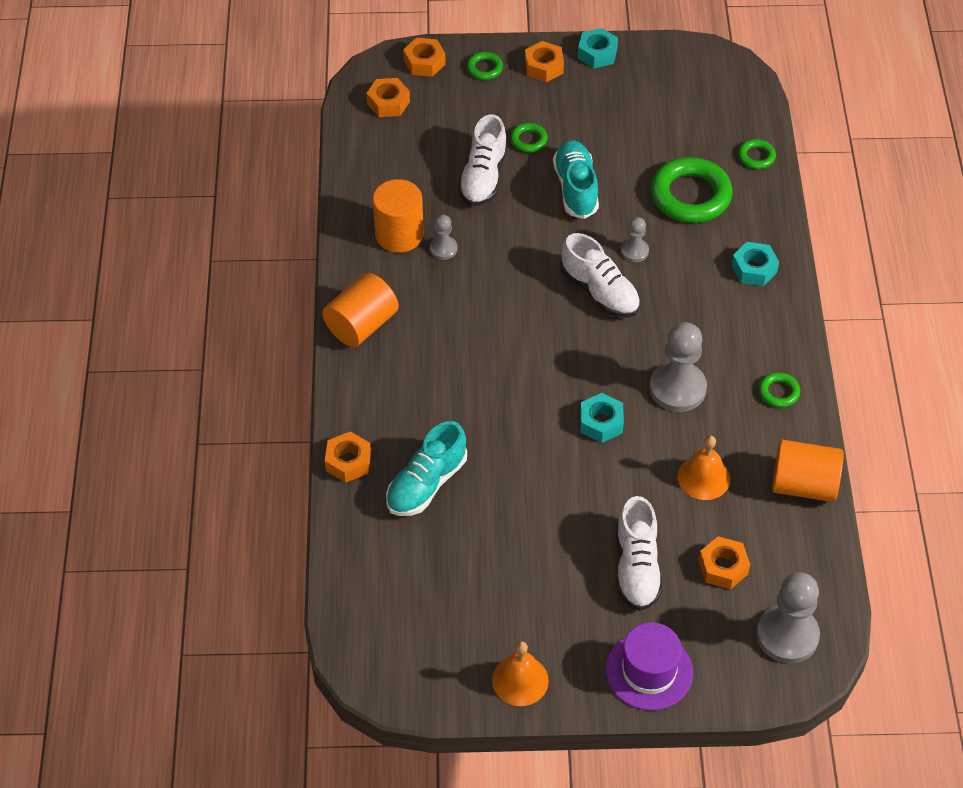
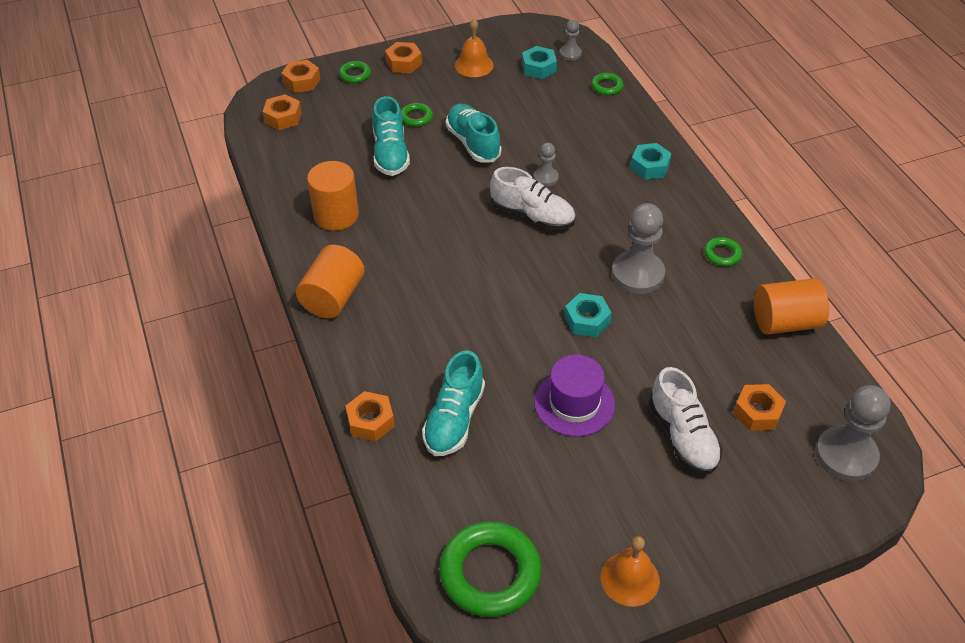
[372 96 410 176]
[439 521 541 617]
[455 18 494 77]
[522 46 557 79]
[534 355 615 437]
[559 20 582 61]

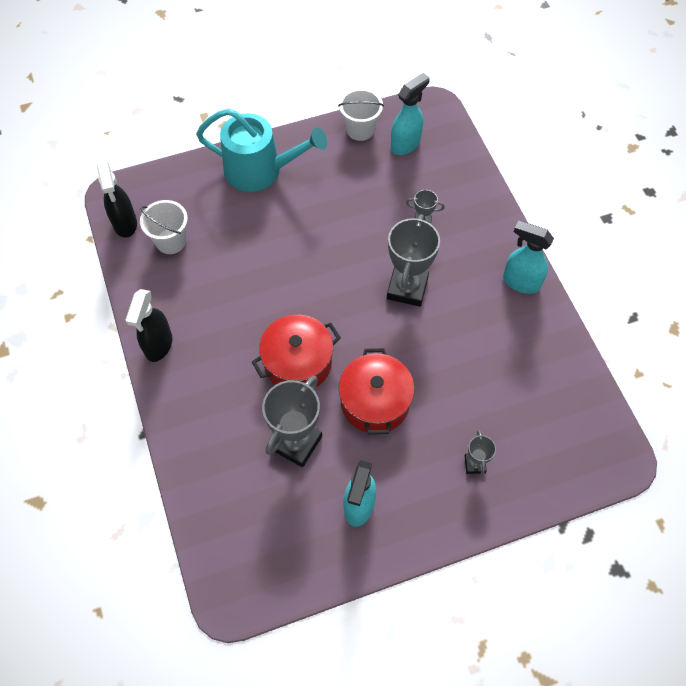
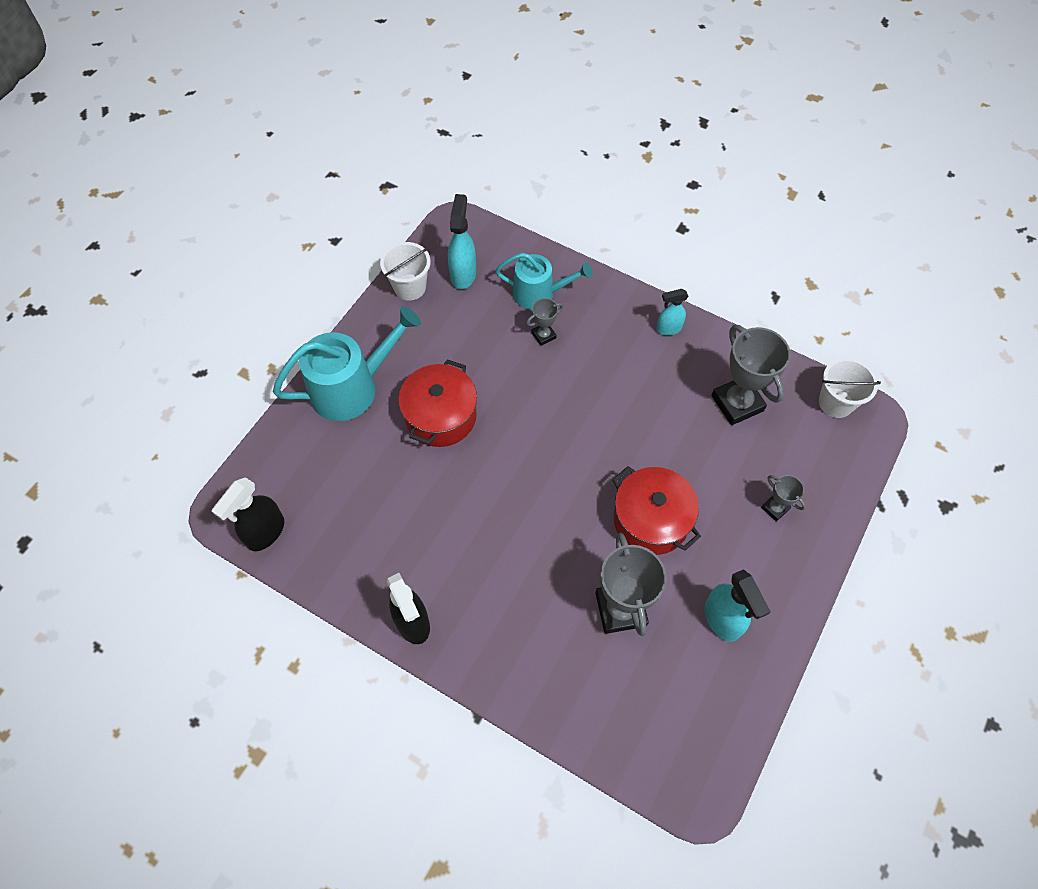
[212 477 284 551]
[398 359 477 447]
[496 253 592 310]
[656 289 689 335]
[712 325 790 425]
[819 358 881 418]

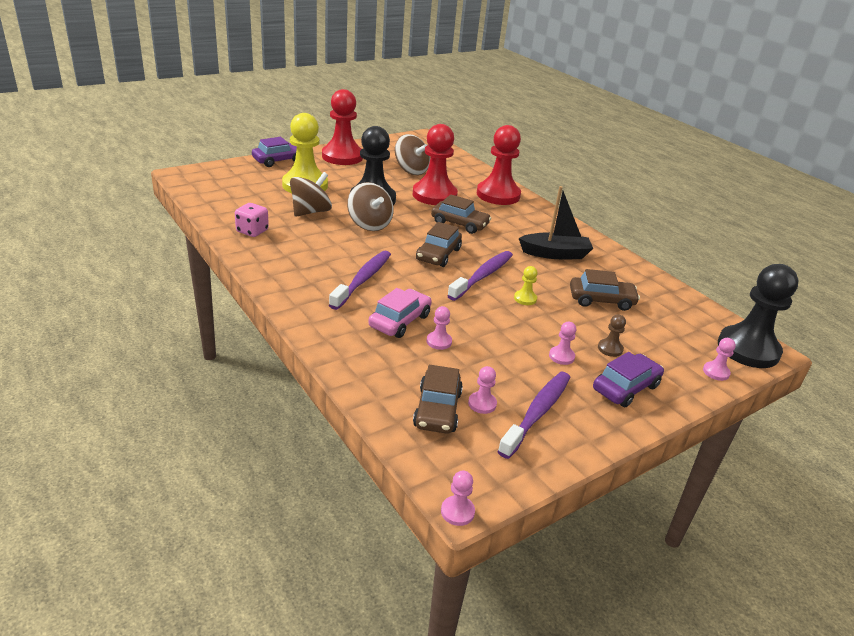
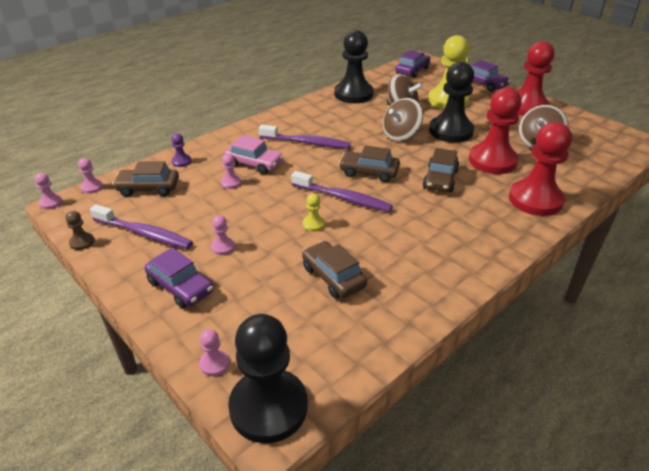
[65 211 94 250]
[78 158 103 194]
[171 133 191 167]
[302 241 367 299]
[334 30 374 103]
[396 50 430 78]
[519 186 593 259] (first image)

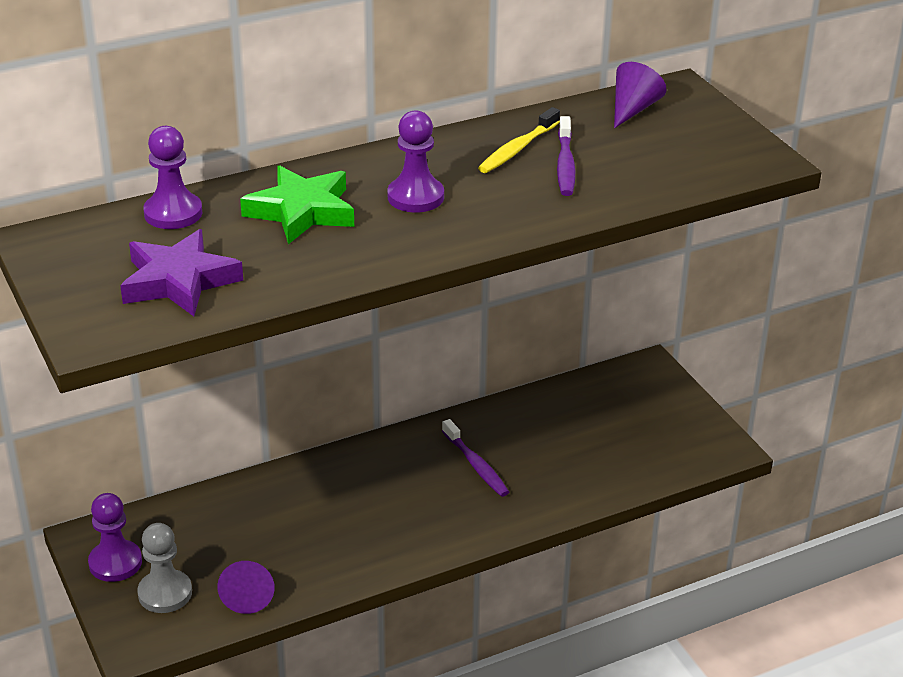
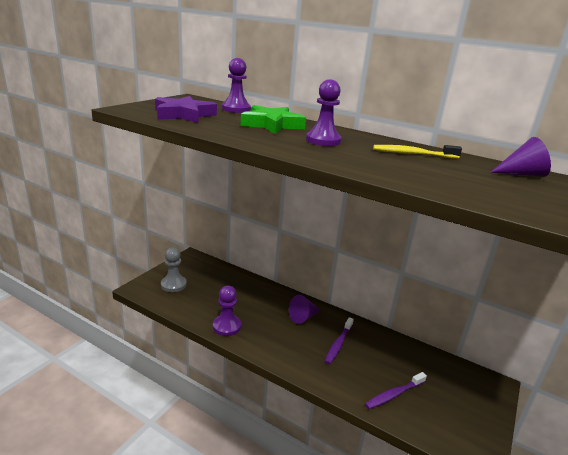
[213 286 241 336]
[289 295 321 324]
[365 372 427 409]

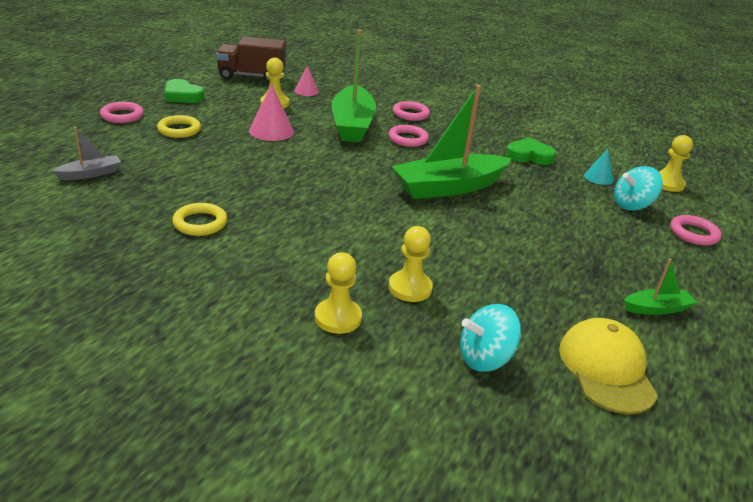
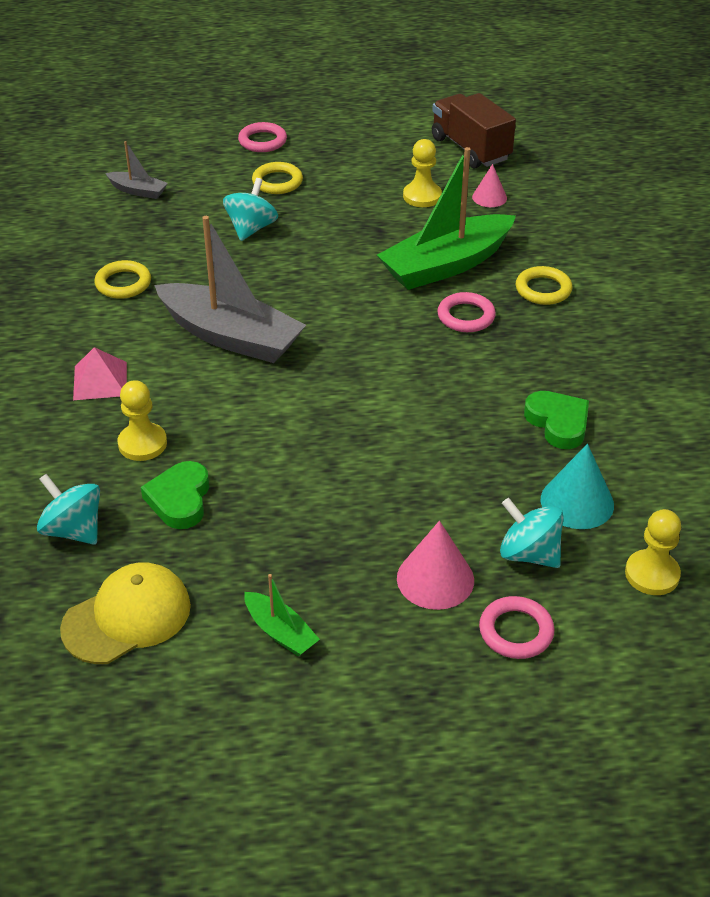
[73 347 127 400]
[141 461 209 529]
[154 216 306 363]
[223 178 278 241]
[397 521 474 610]
[516 266 572 305]
[541 444 614 529]
[315 252 362 334] (first image)
[392 85 512 199] (first image)

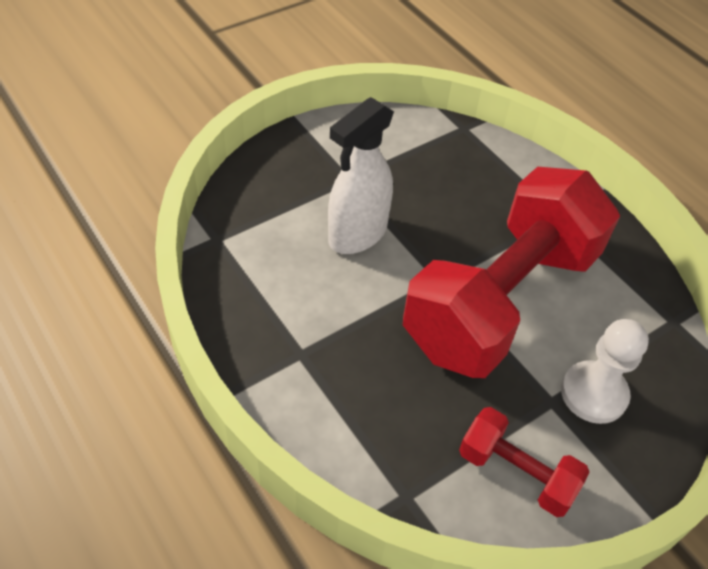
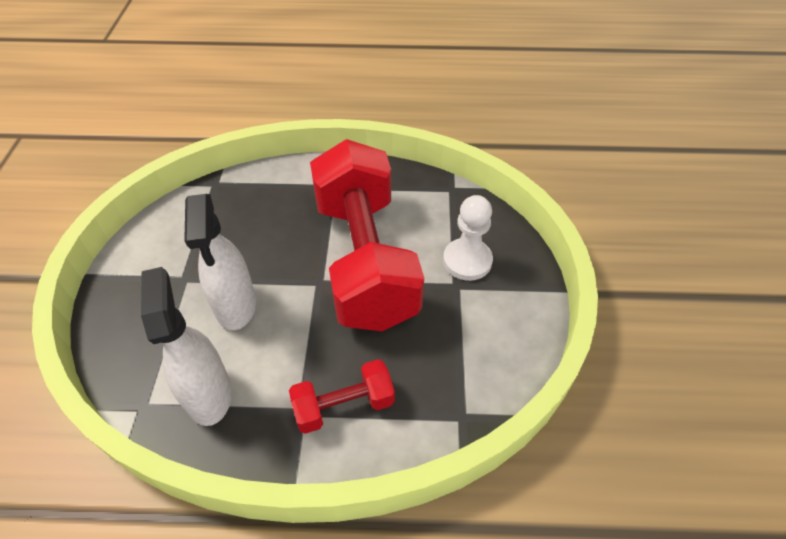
[141 267 232 426]
[289 359 395 434]

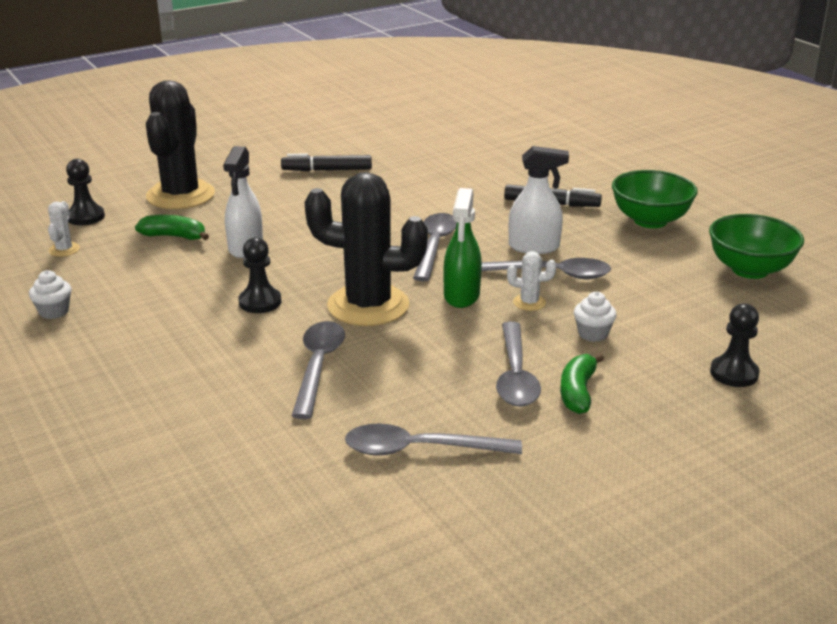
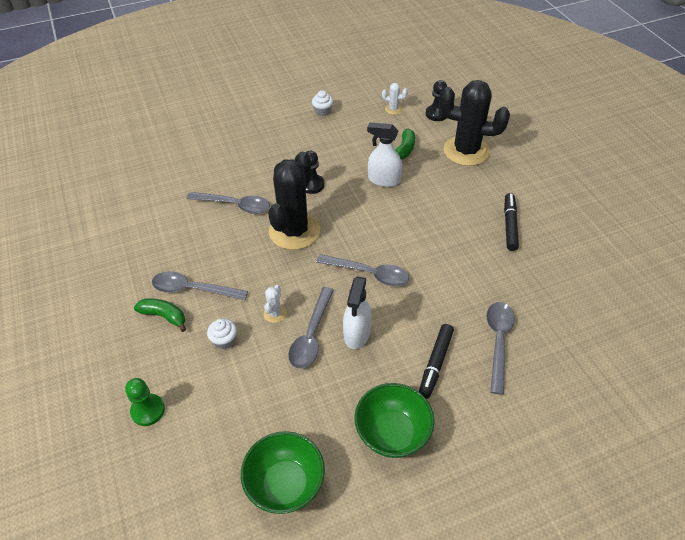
[125 378 165 426]
[486 302 515 395]
[443 188 482 308] (first image)

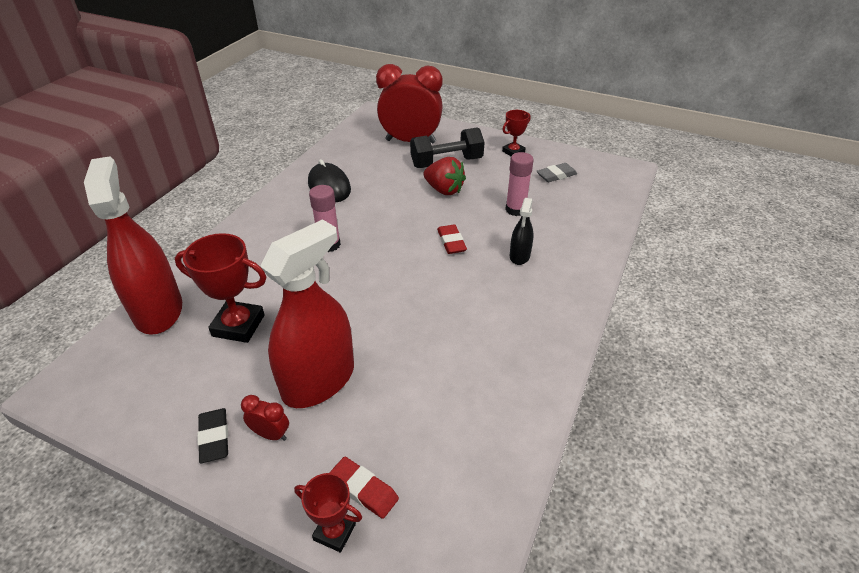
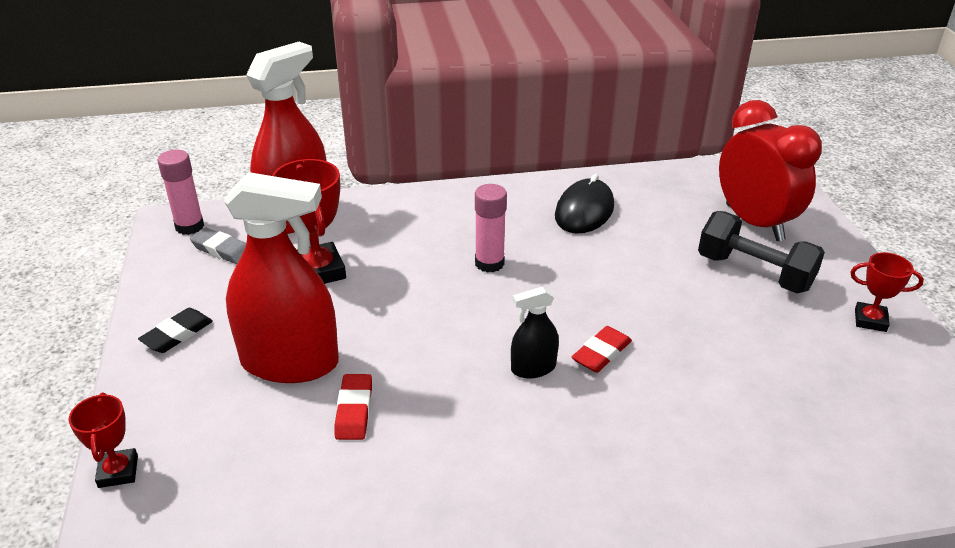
[157 149 204 235]
[190 228 246 264]
[334 374 372 440]
[511 286 559 379]
[241 395 289 441] (first image)
[423 157 466 195] (first image)

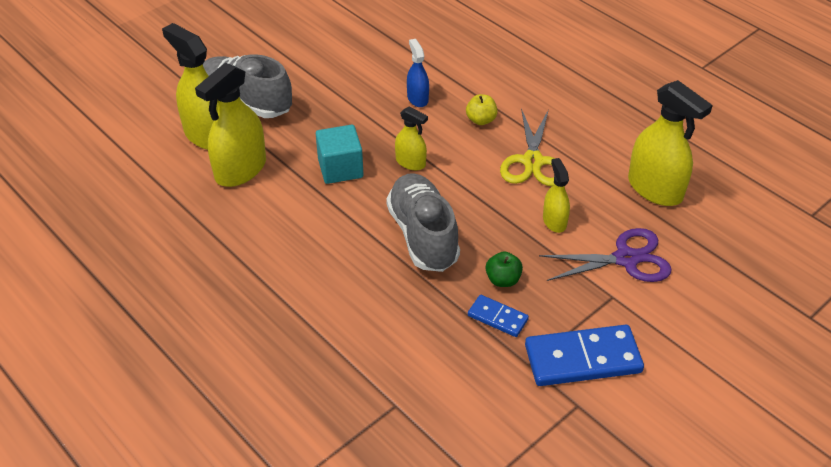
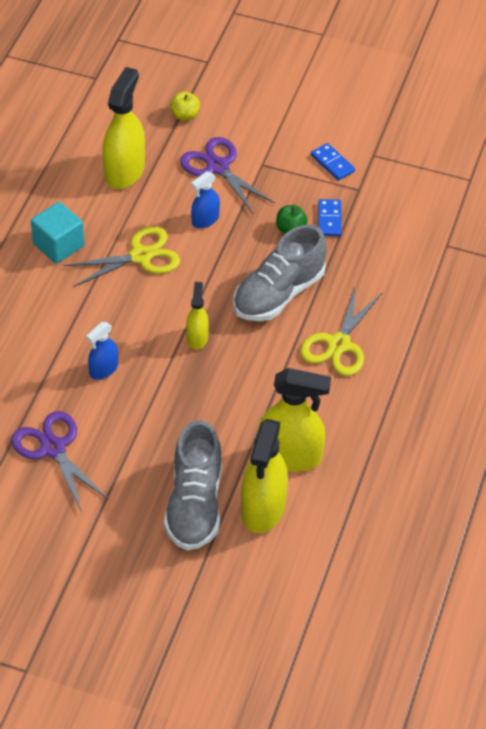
[11 411 109 512]
[31 202 84 264]
[170 91 200 120]
[191 171 220 228]
[300 287 383 376]
[311 143 355 180]

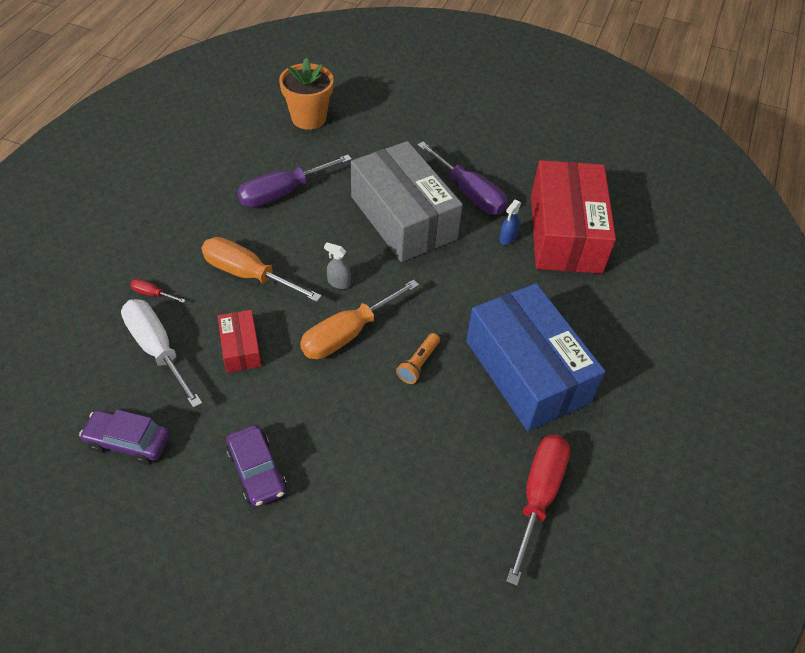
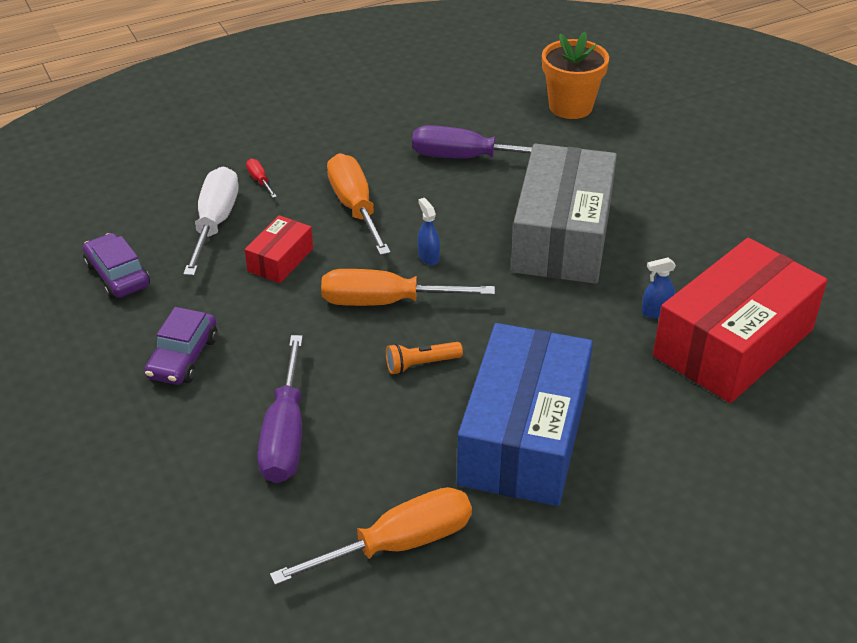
[257 335 303 483]
[270 487 472 585]
[418 198 440 265]

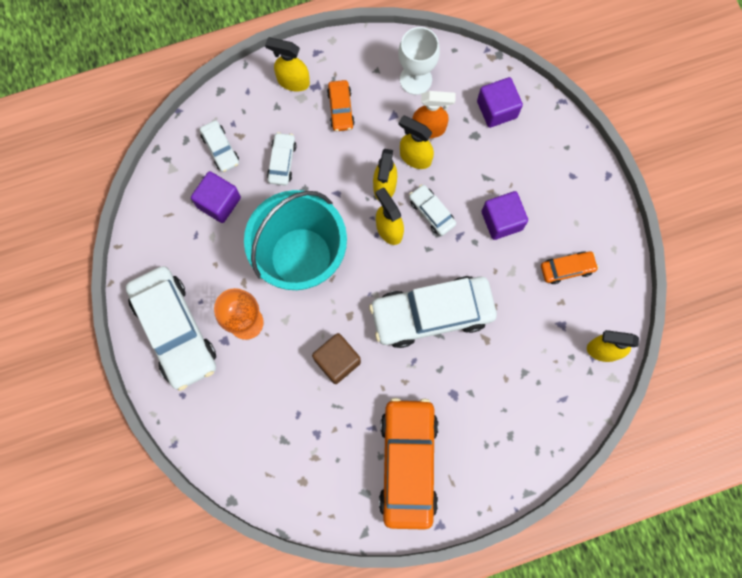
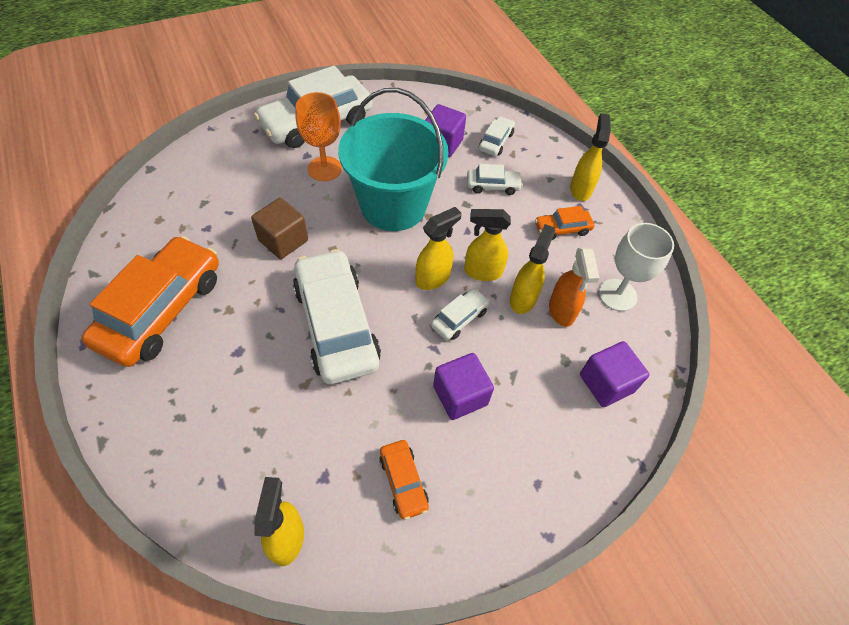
[81 236 219 367]
[479 116 515 156]

